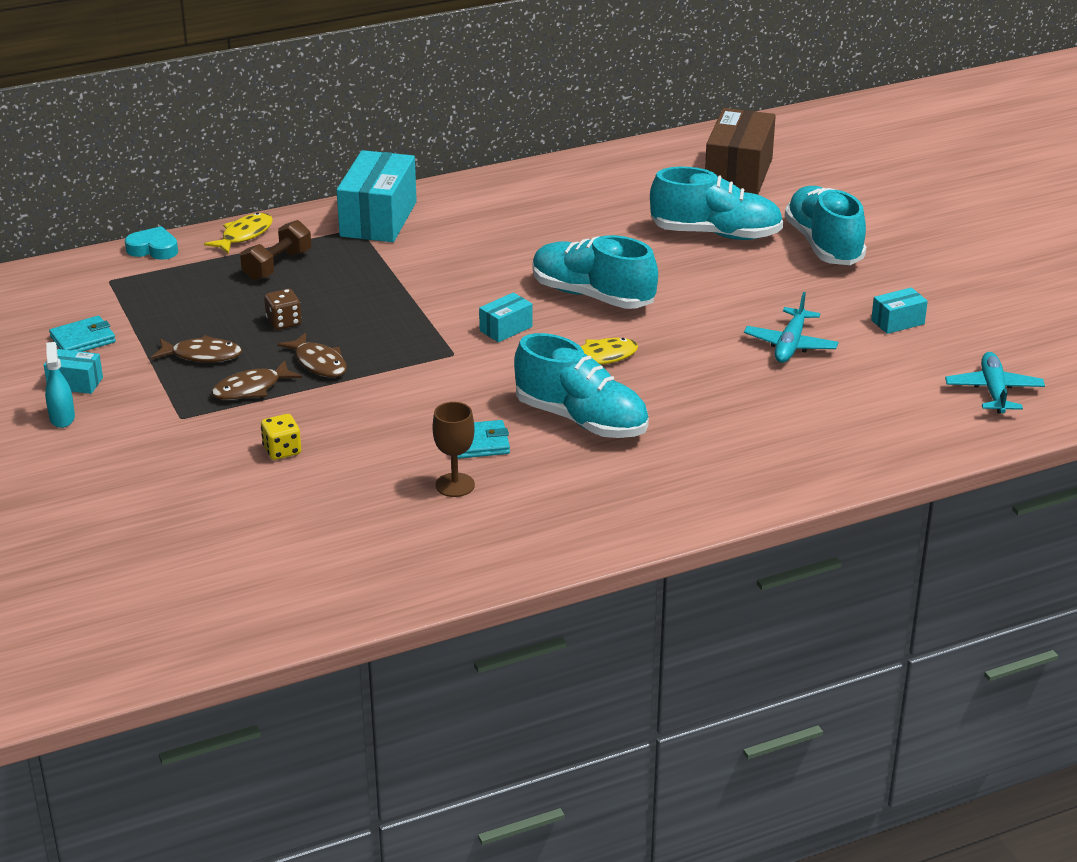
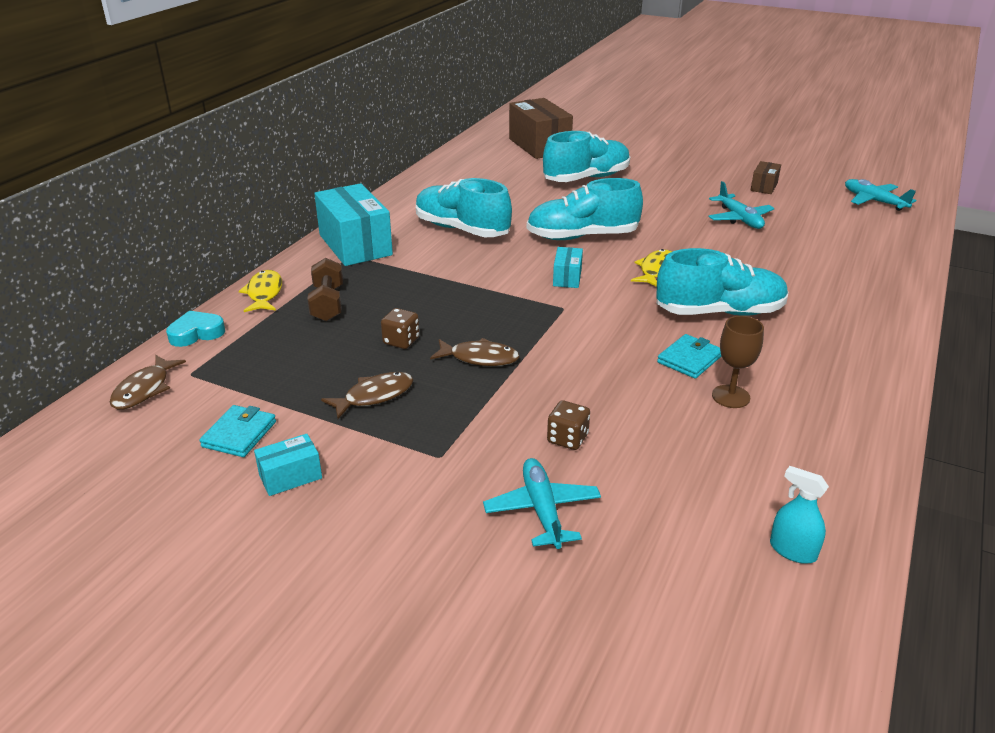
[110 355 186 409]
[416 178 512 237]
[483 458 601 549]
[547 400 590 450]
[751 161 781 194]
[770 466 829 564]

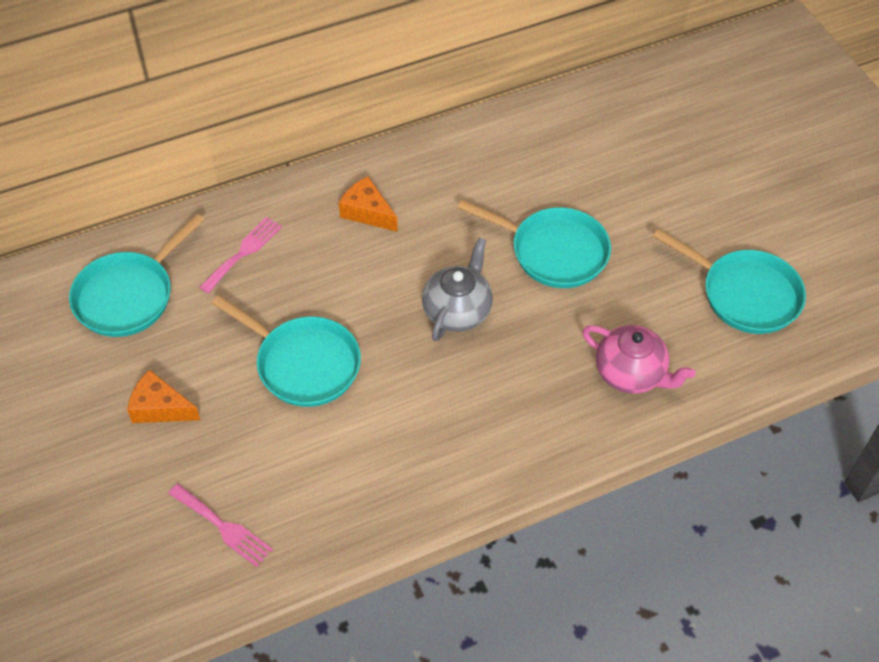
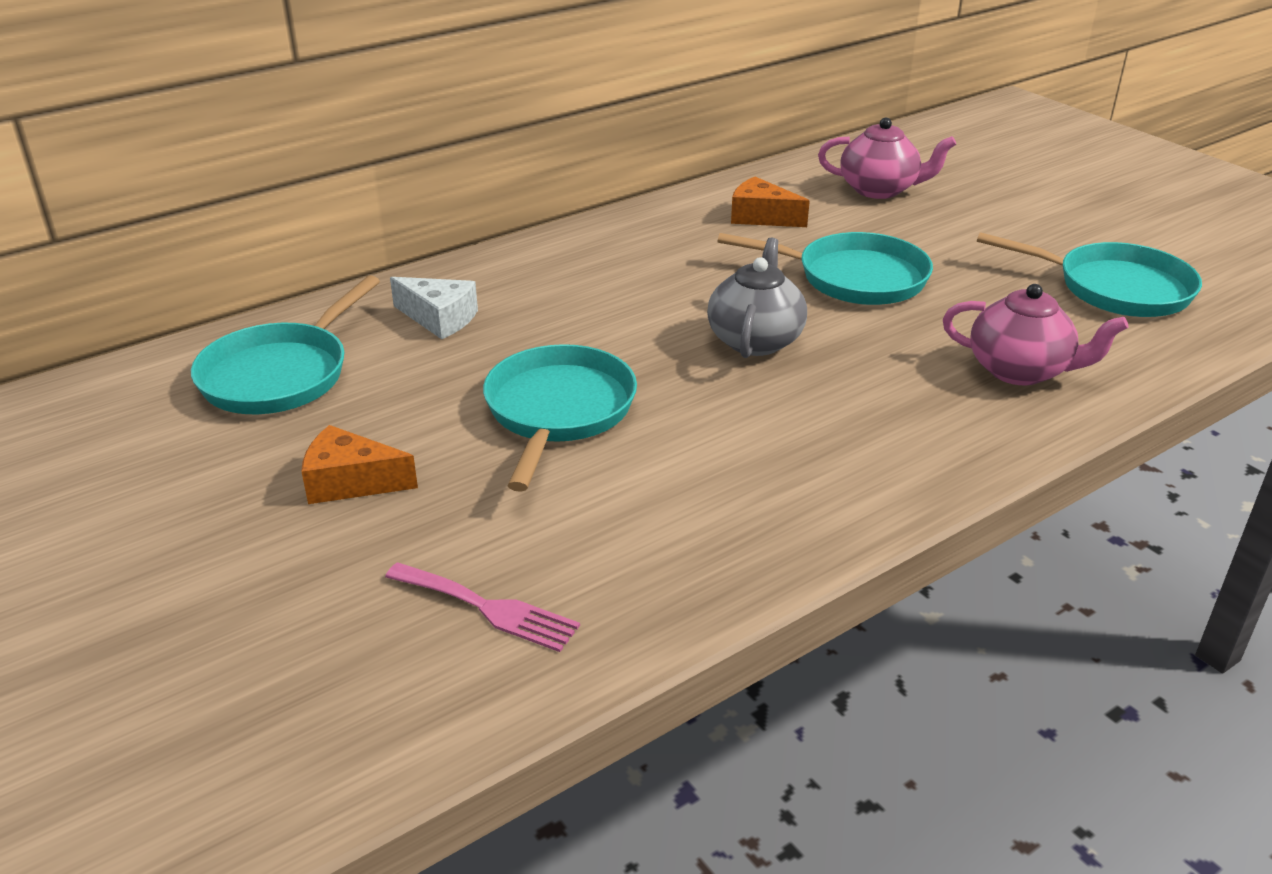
[390 277 478 339]
[483 344 637 492]
[731 177 810 227]
[818 118 956 199]

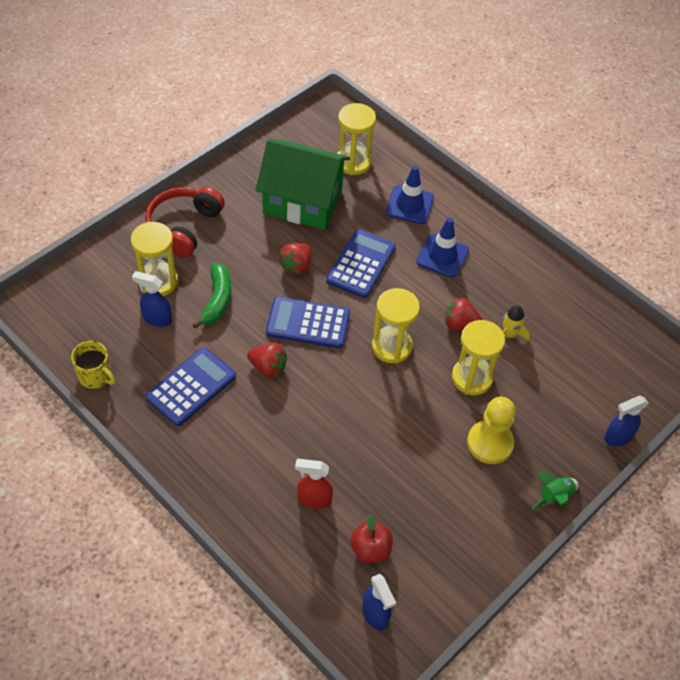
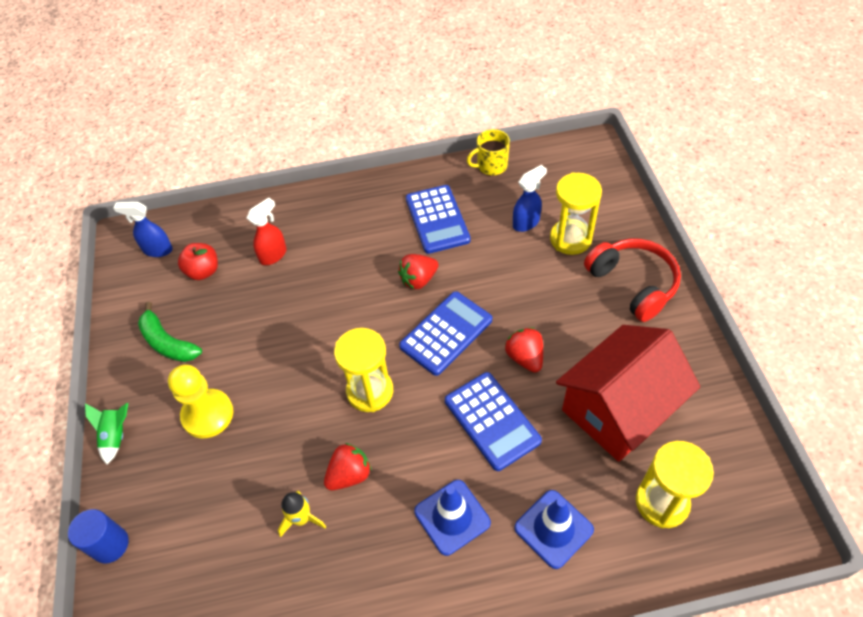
[68 509 129 563]
[138 302 202 362]
[556 325 700 462]
[452 320 505 395] (first image)

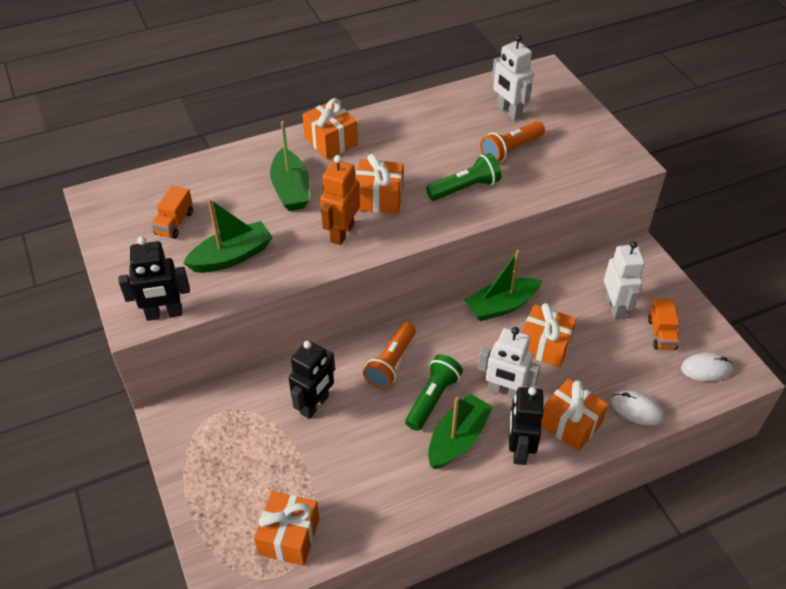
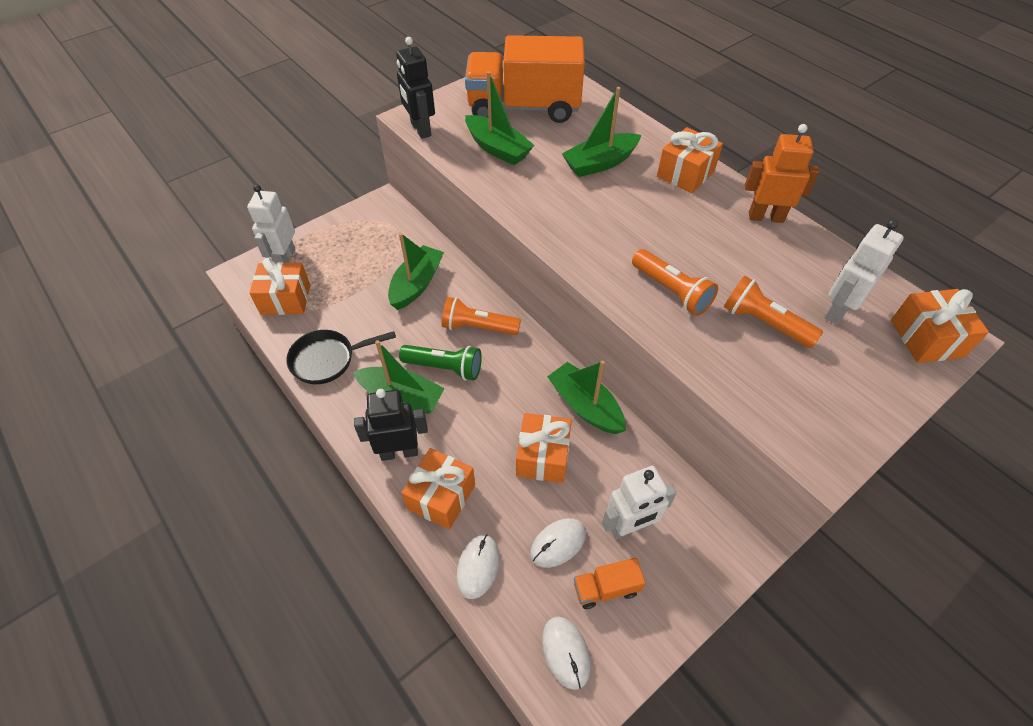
[247 185 295 263]
[286 330 396 384]
[388 233 444 310]
[465 35 585 123]
[530 518 586 568]
[632 249 718 316]
[745 124 820 223]
[891 289 989 363]

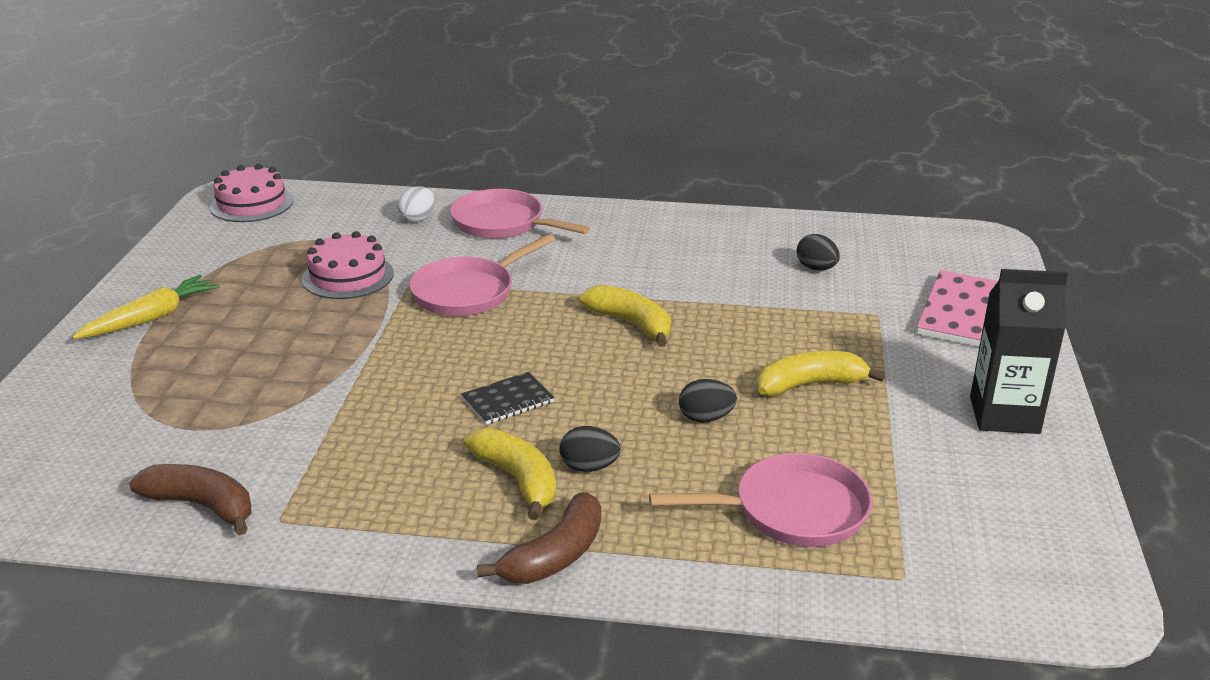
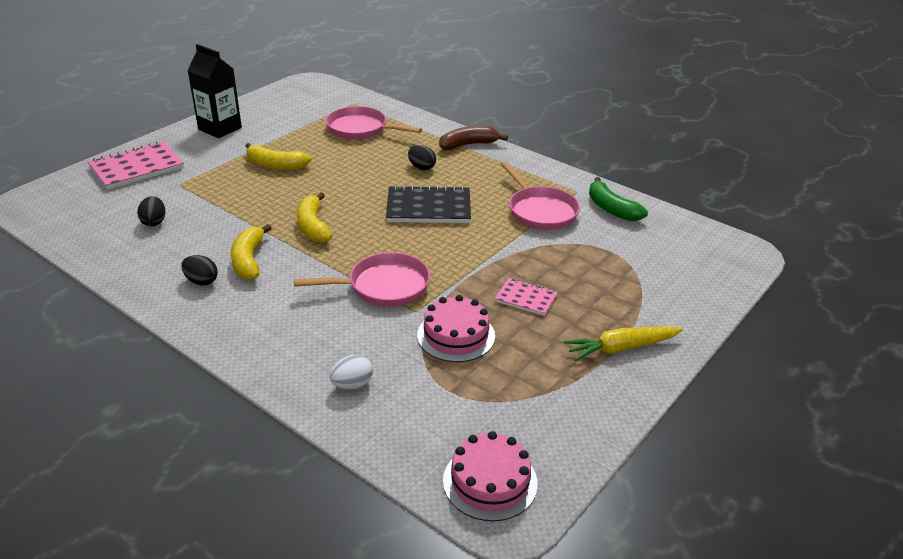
[181 255 218 286]
[231 224 272 280]
[386 185 471 223]
[495 278 558 316]
[501 162 580 230]
[589 177 648 221]

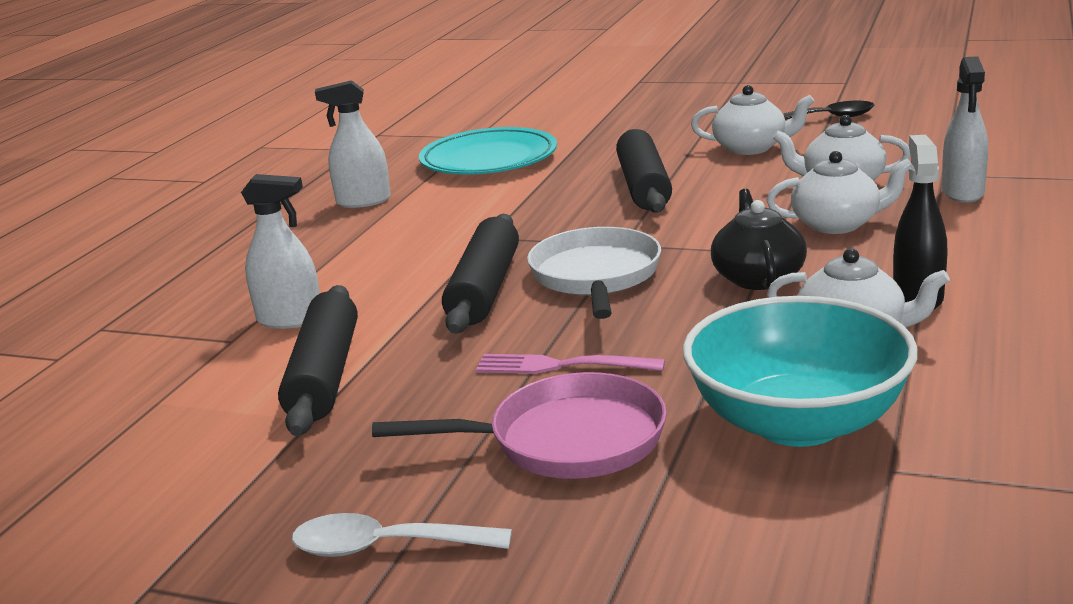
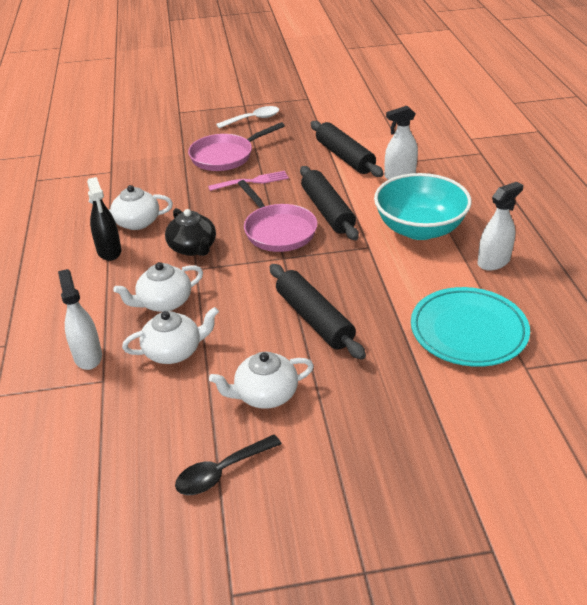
[238 180 318 252]
[374 173 472 240]

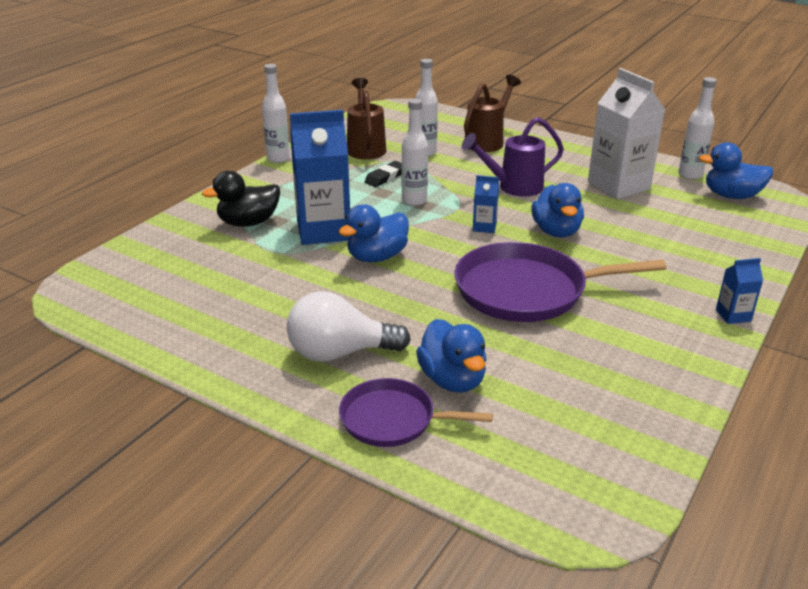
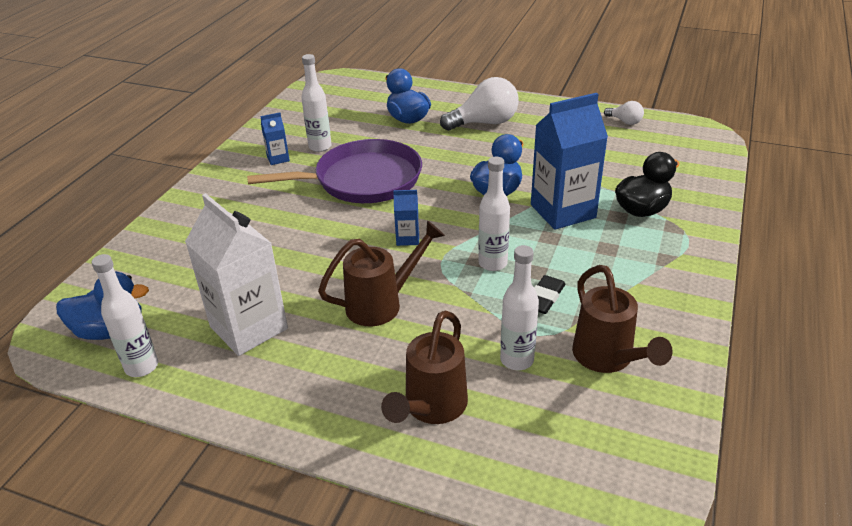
[260 112 290 165]
[301 54 332 152]
[318 221 445 326]
[604 101 644 125]
[339 378 493 447] (first image)
[531 183 584 237] (first image)

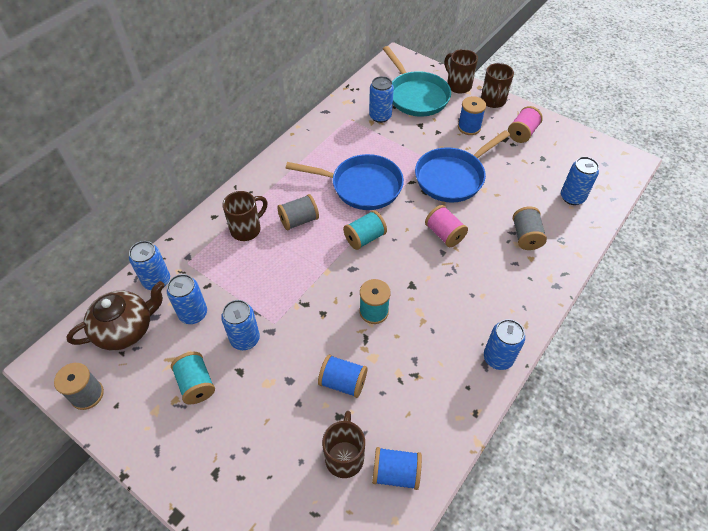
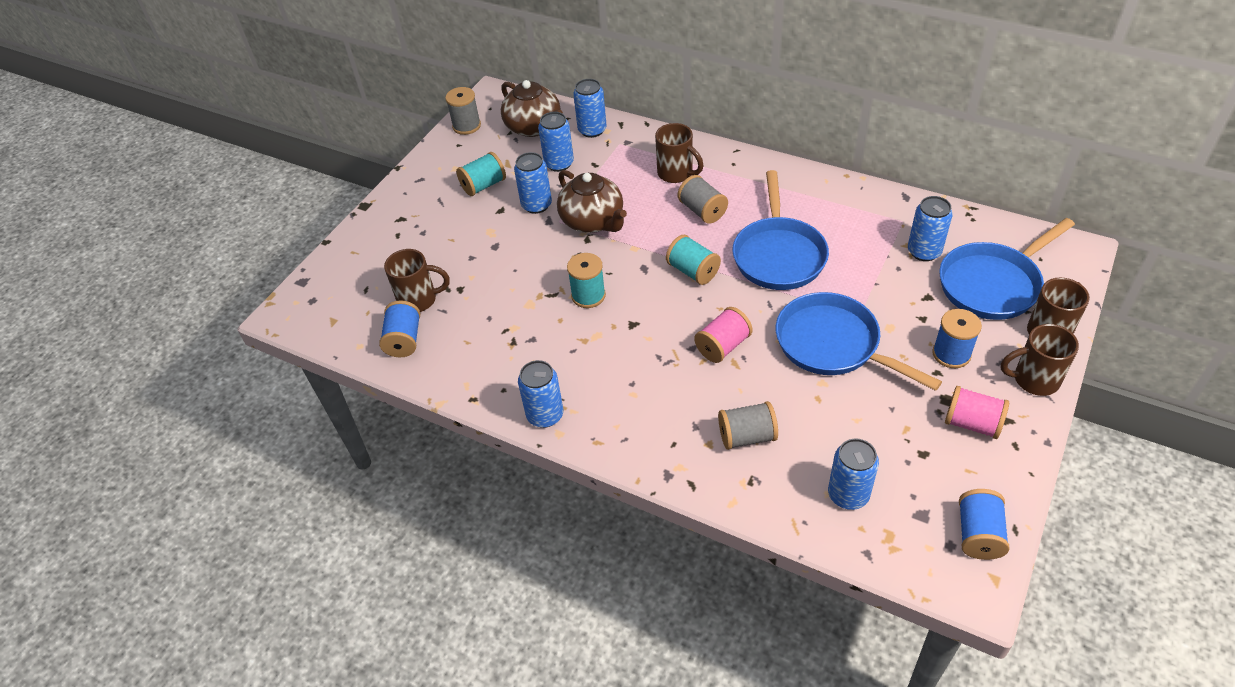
[557 170 627 233]
[939 218 1075 320]
[959 489 1009 560]

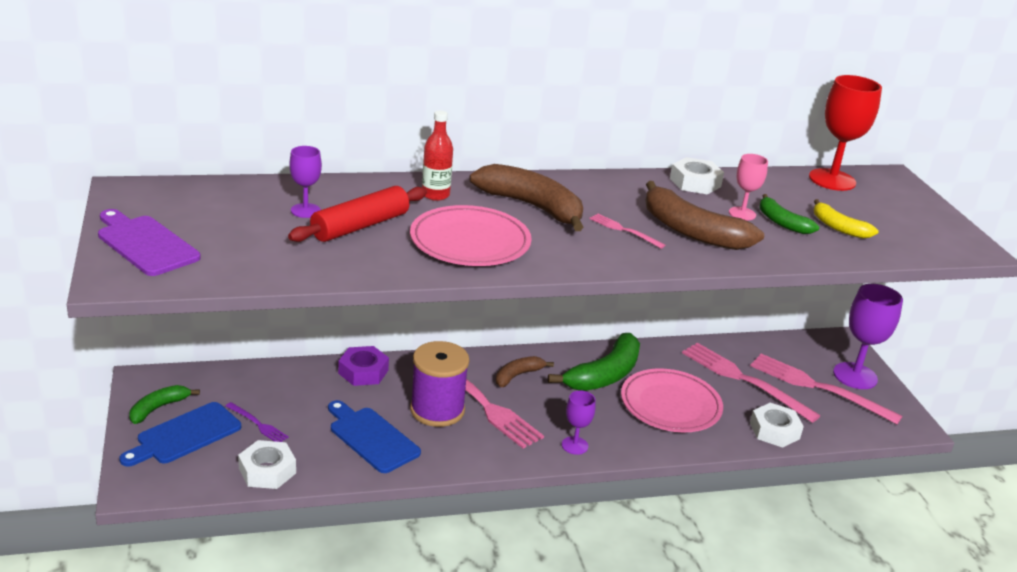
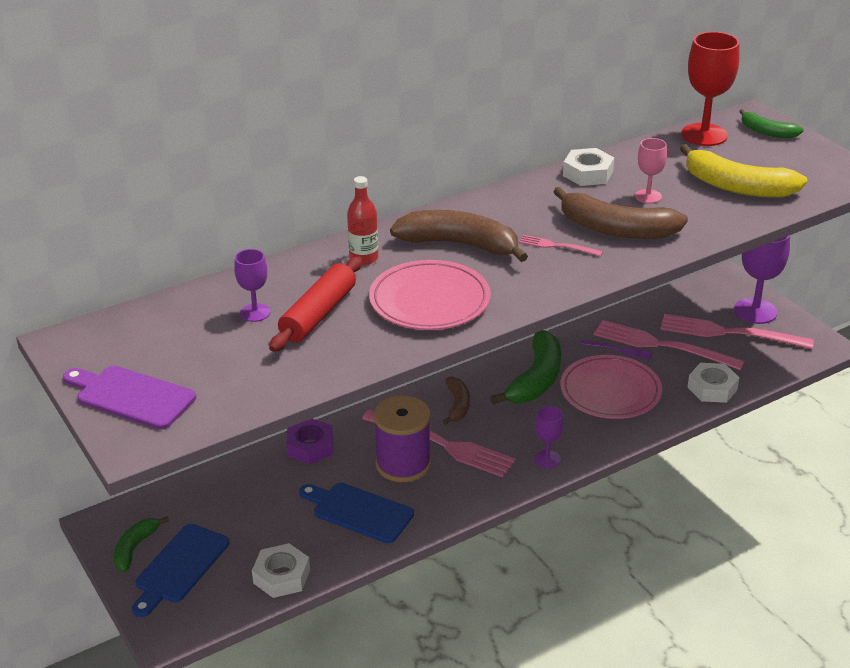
[443 377 470 425]
[581 340 652 360]
[680 144 807 198]
[739 109 804 138]

